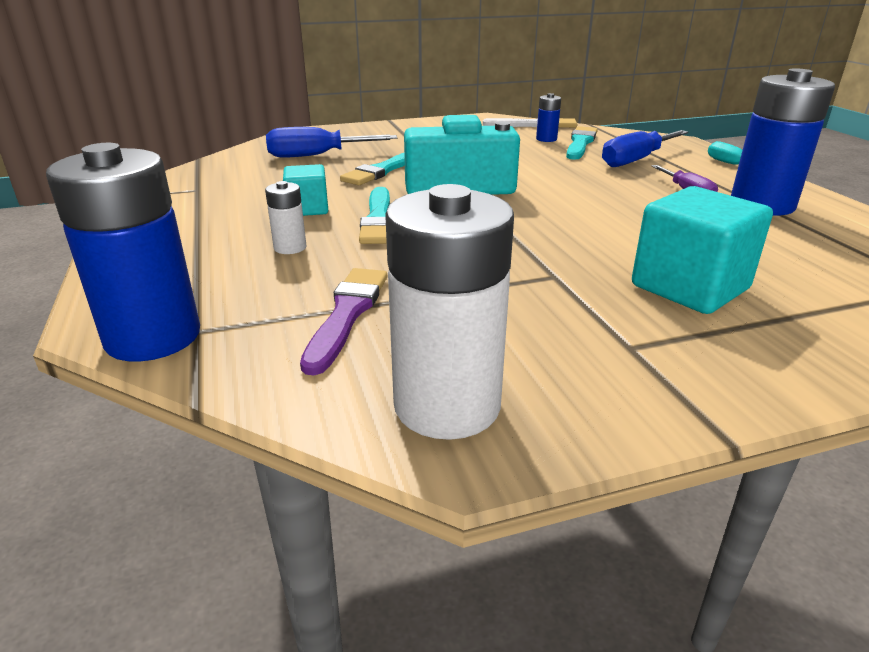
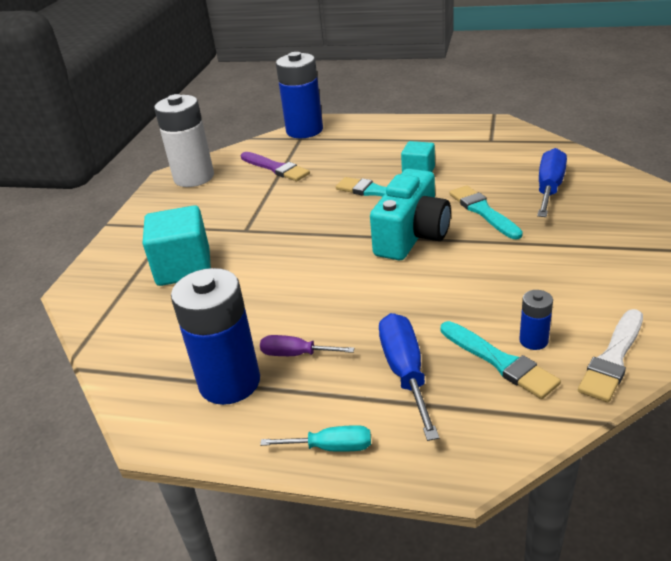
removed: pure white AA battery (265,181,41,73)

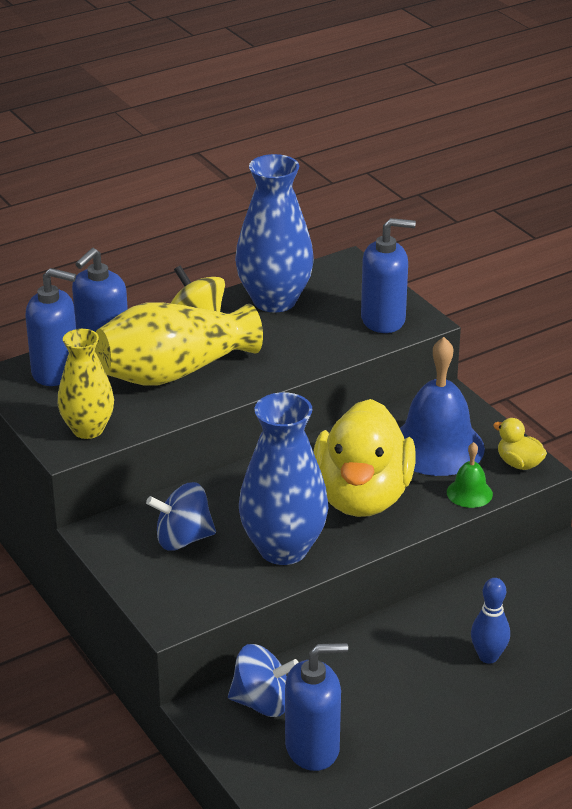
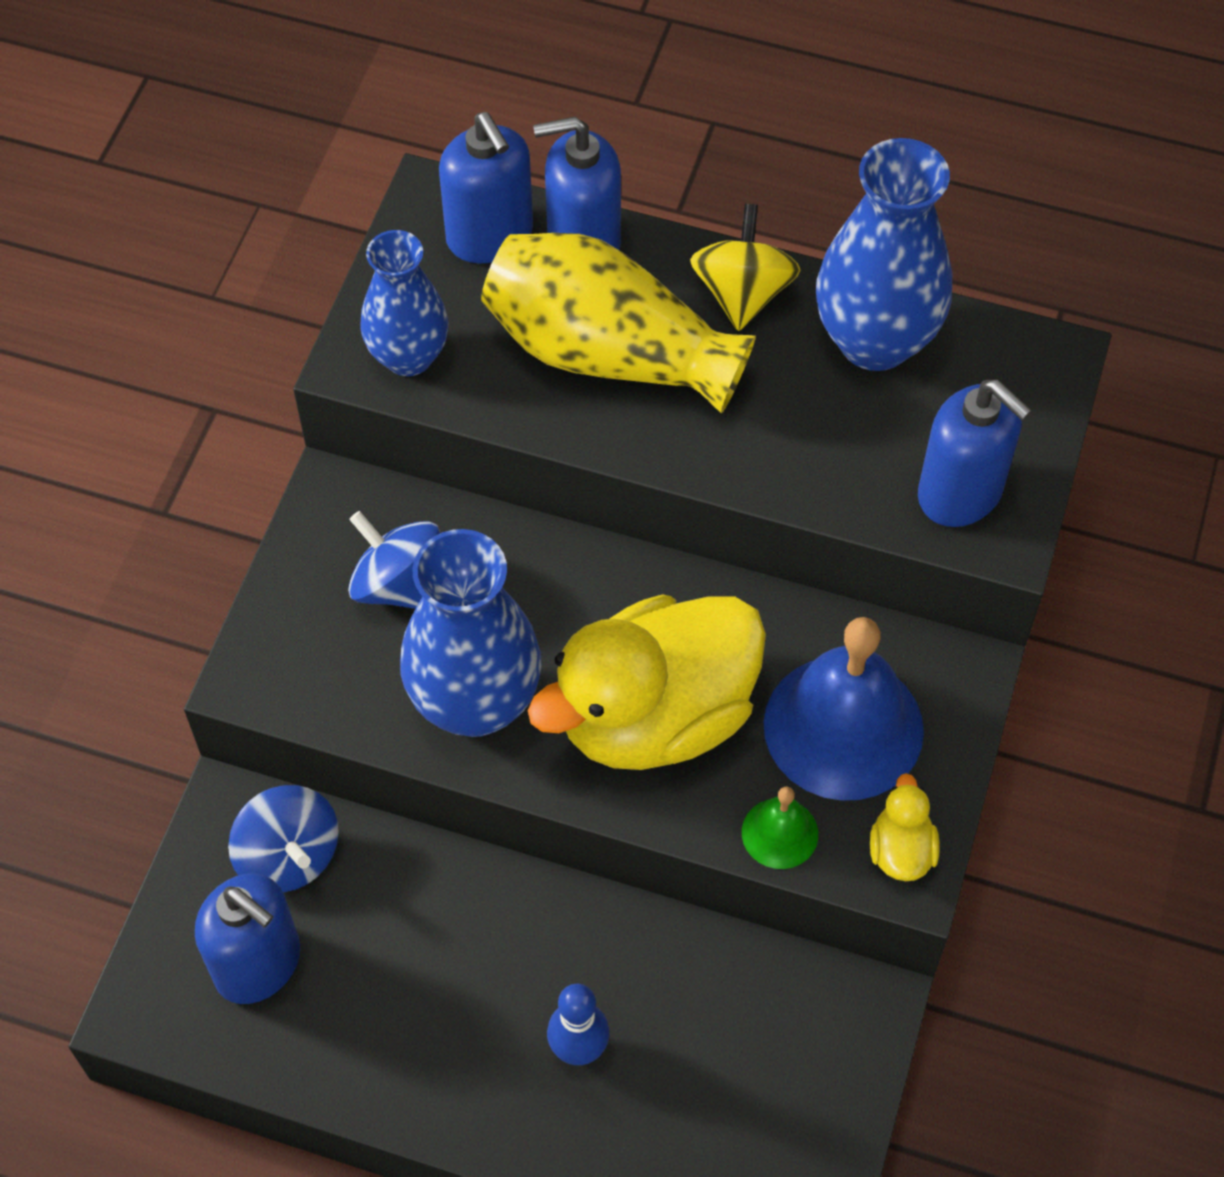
recoloured: bright yellow flower vase (57,329,57,110) to cobalt flower vase (360,230,89,146)

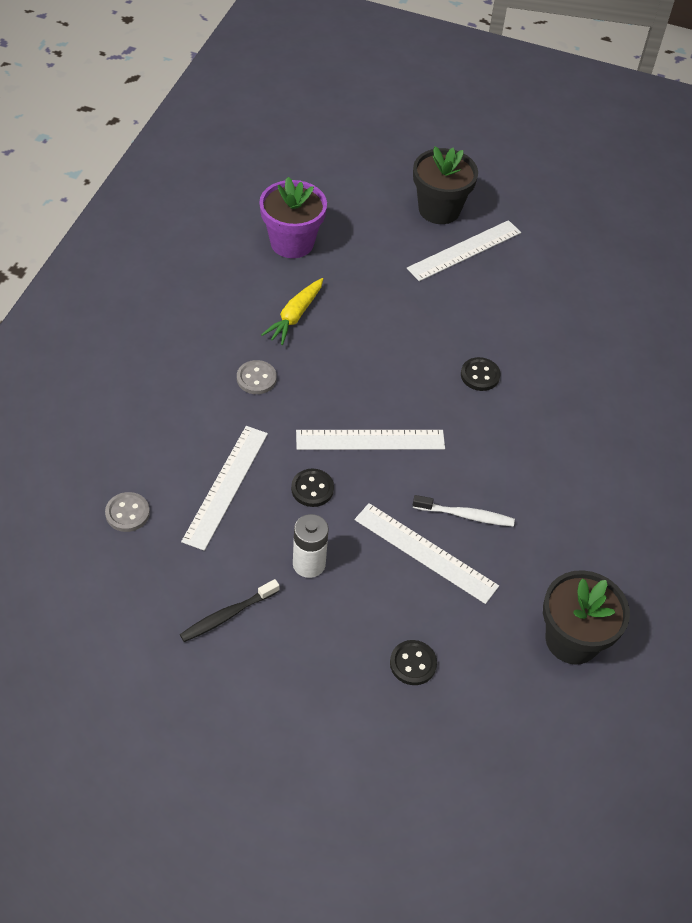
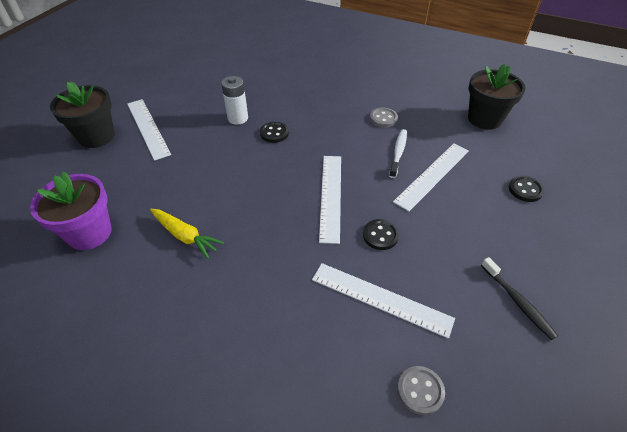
moved: ash-grey button (237,360,40,34) to (370,108,28,20); pure white AA battery (293,514,36,64) to (221,76,27,49)

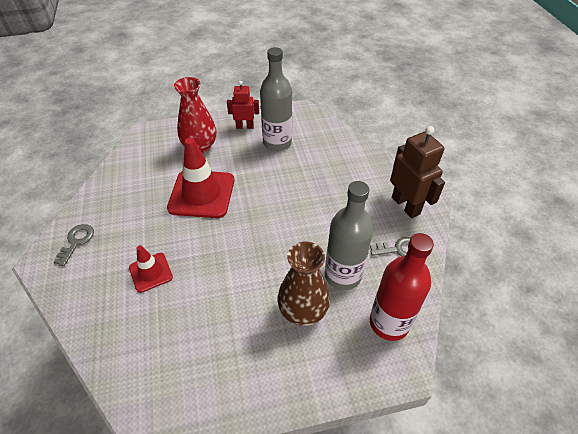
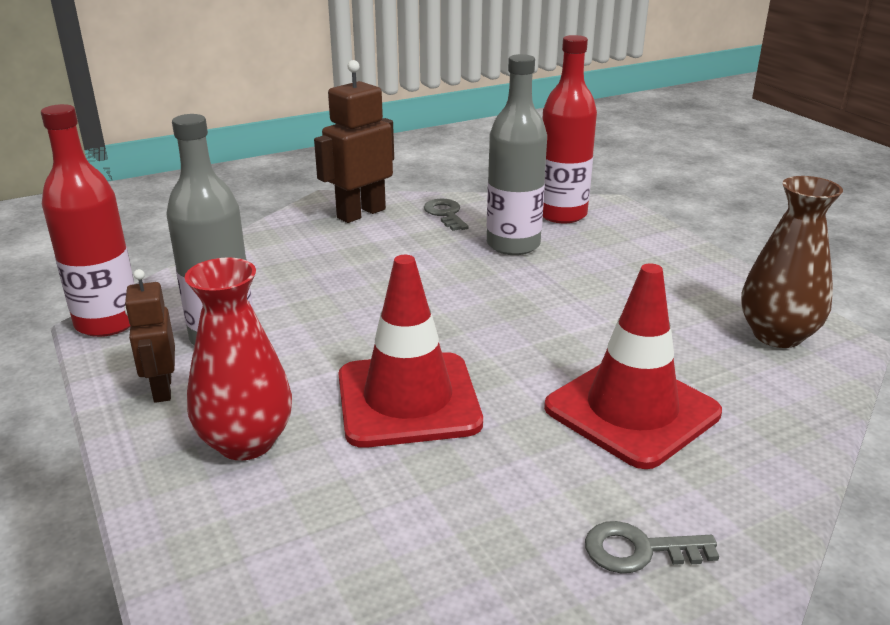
added: red drink bottle (41,104,94,233)
moved: russet flower vase (278,242,52,84) to (741,176,102,172)
recoloured: red toy robot (227,81,32,48) to russet toy robot (124,269,51,134)
resized: red safety cone (129,245,44,48) = (544,263,178,206) x1.84

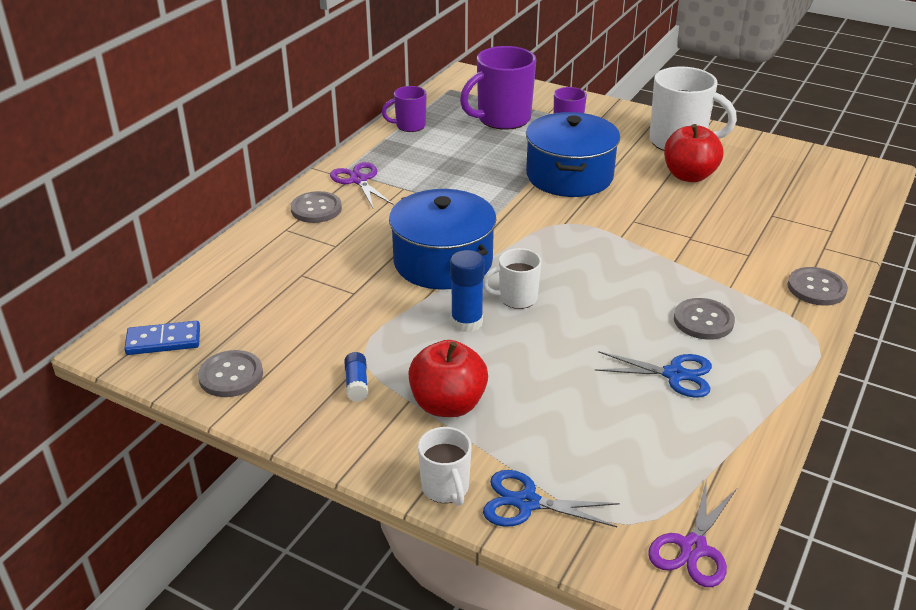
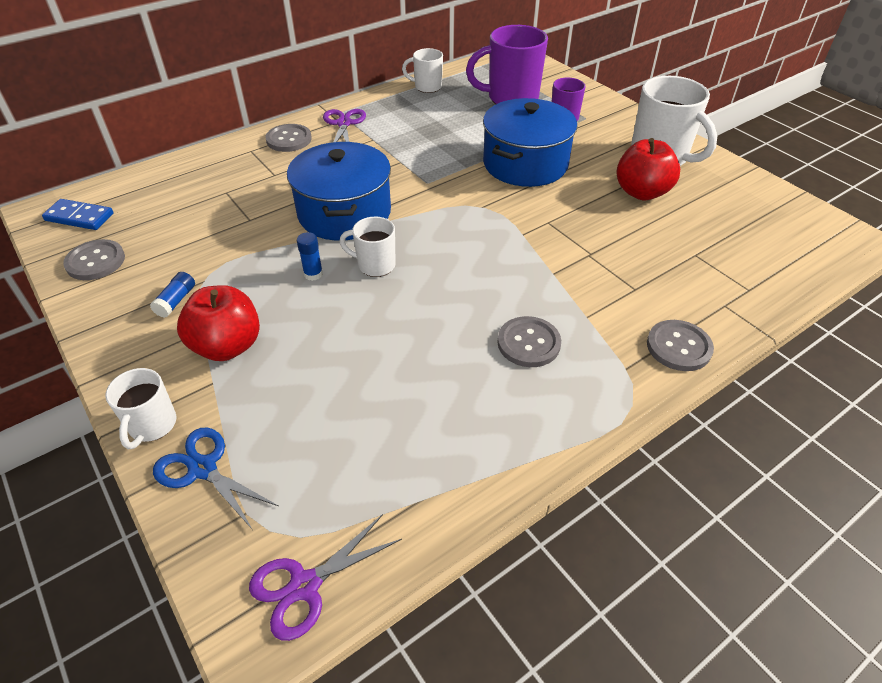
removed: cobalt shears (595,351,117,47)
recoloured: royal purple mug (382,86,45,46) to pure white mug (402,48,41,45)
resized: cobalt glue stick (450,250,35,83) = (297,232,26,49) x0.62

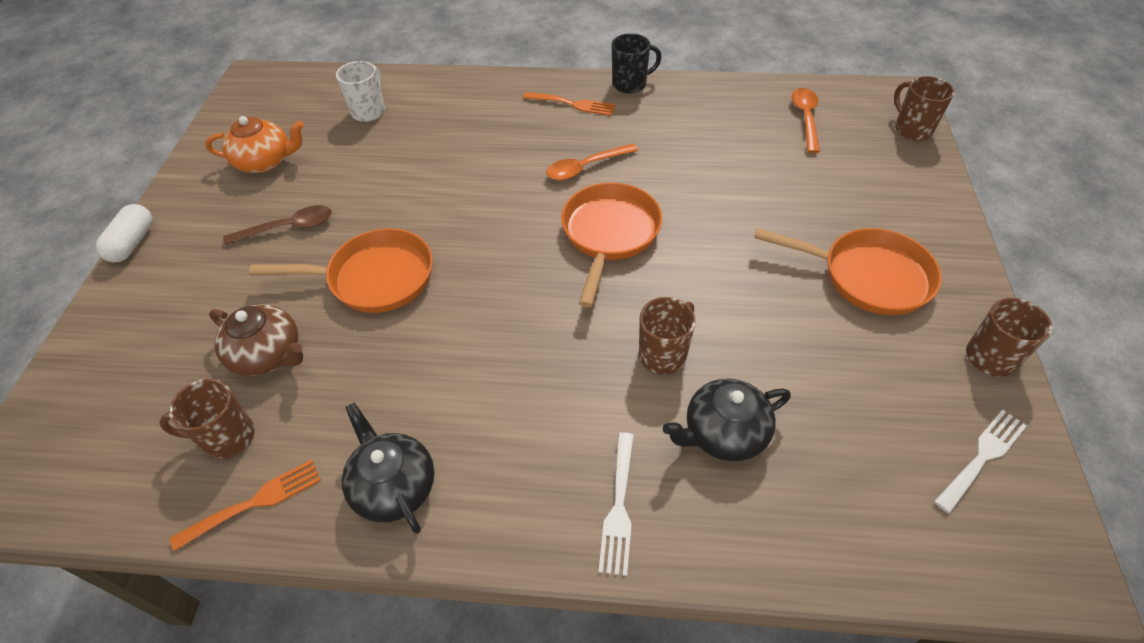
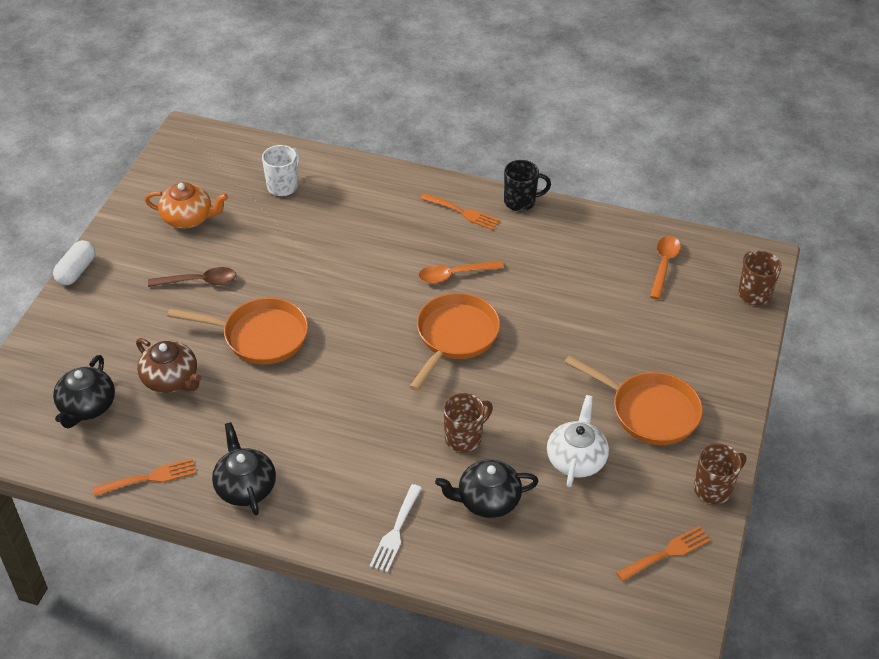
removed: russet mug (159,379,96,80)
added: black teapot (53,355,62,73); pure white teapot (547,395,62,92)
recoloured: pure white dinner fork (934,409,93,104) to orange dinner fork (616,526,95,56)

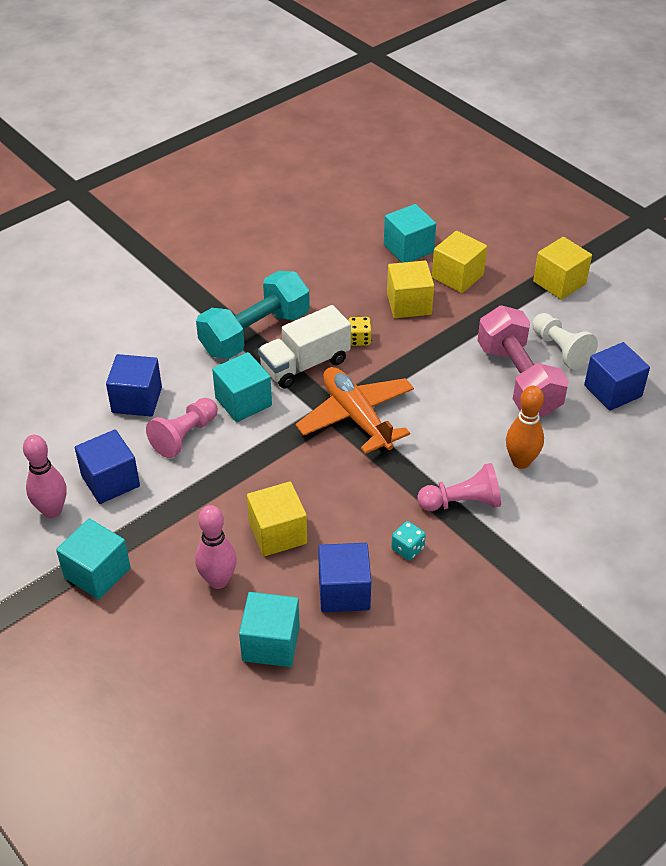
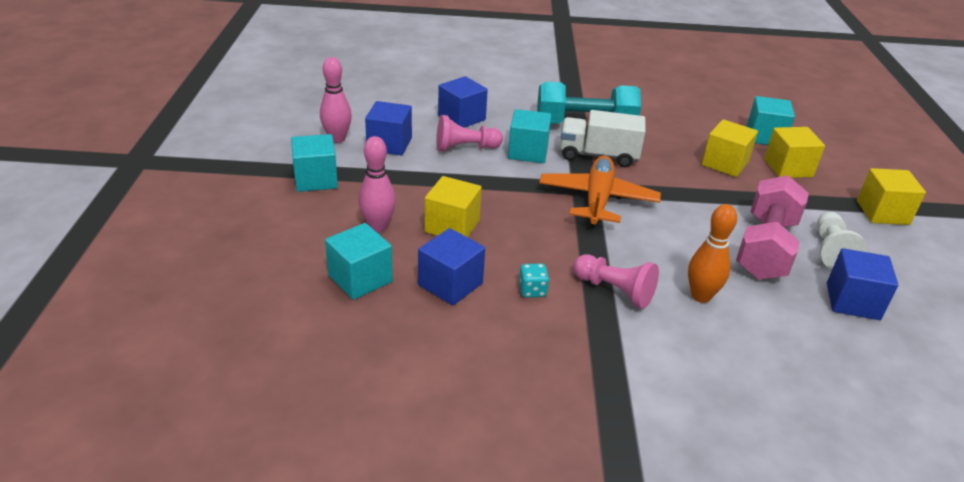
removed: bright yellow game die (348,317,23,29)

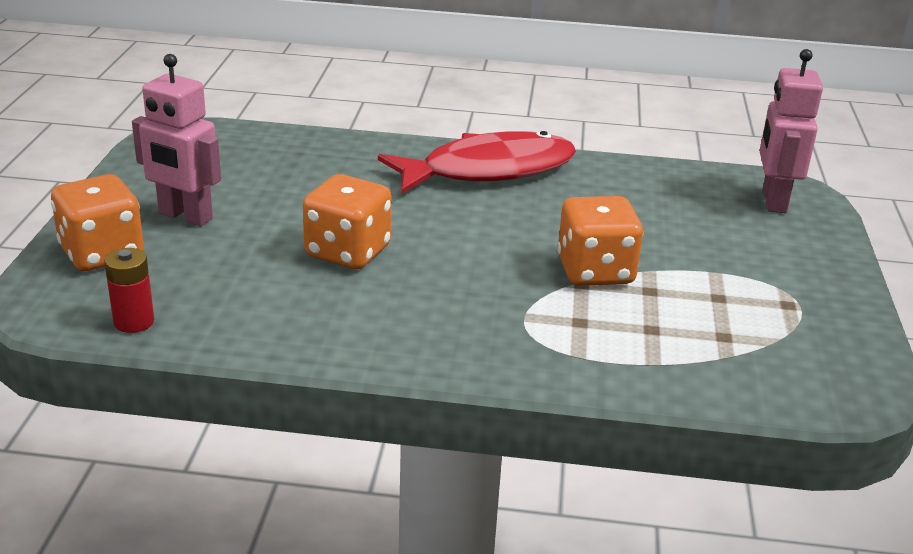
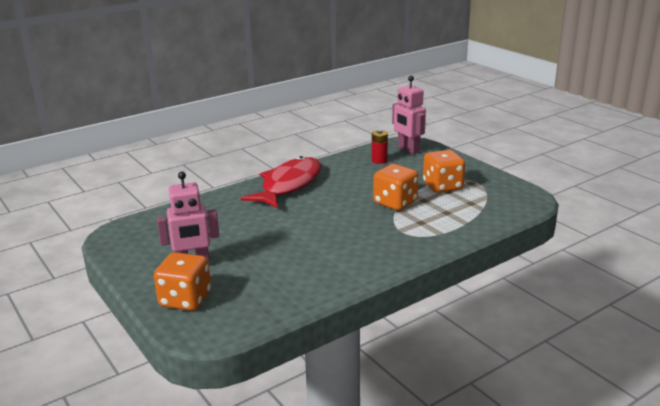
moved: orange game die (303,174,88,95) to (423,150,42,43); red AA battery (104,248,50,85) to (372,130,16,34)

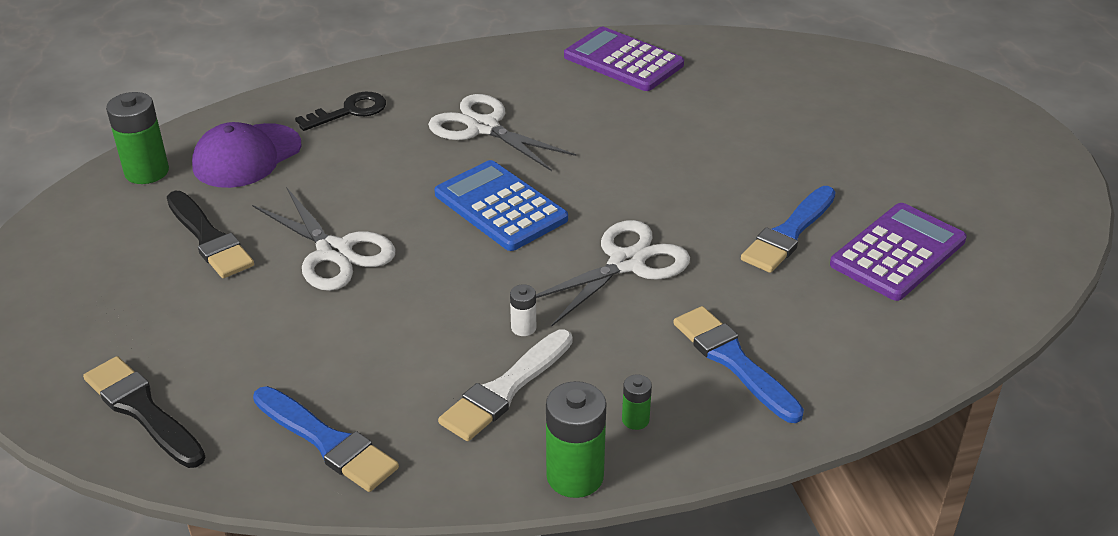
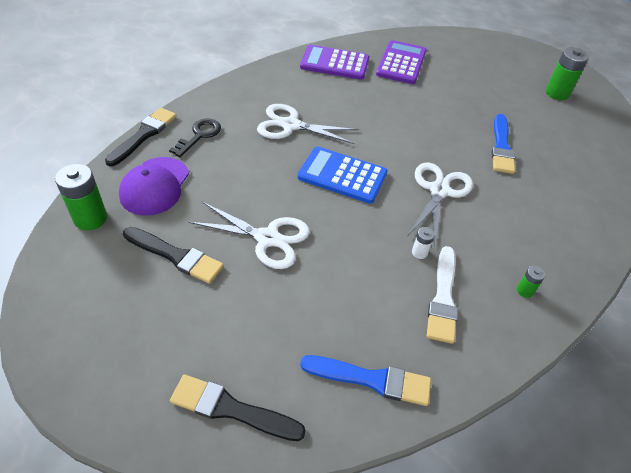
removed: cobalt brush (673,306,131,117)
added: black brush (105,108,72,58)
moved: royal purple calculator (830,203,137,98) to (376,40,51,44); leaf-green AA battery (546,381,60,117) to (546,47,43,53)

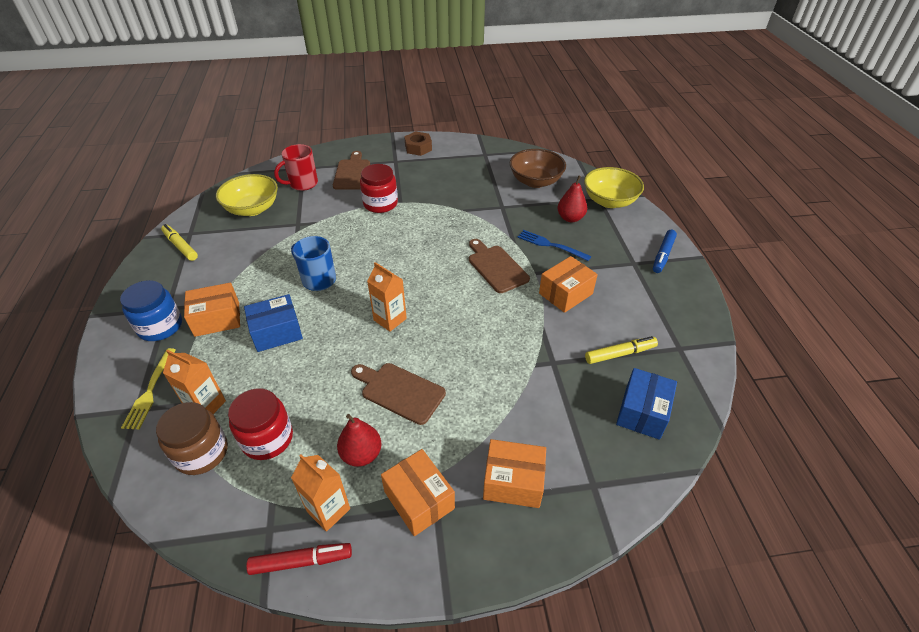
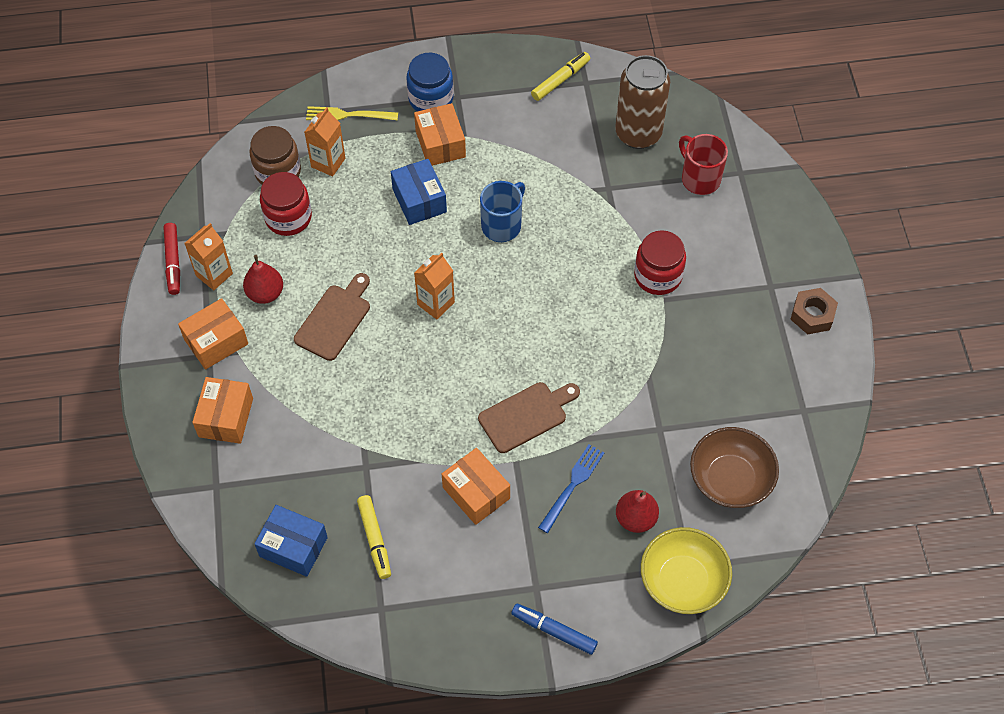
removed: russet chopping board (333,151,37,39)
replaced: bright yellow bowl (216,174,62,42) to russet soda can (615,55,55,94)

